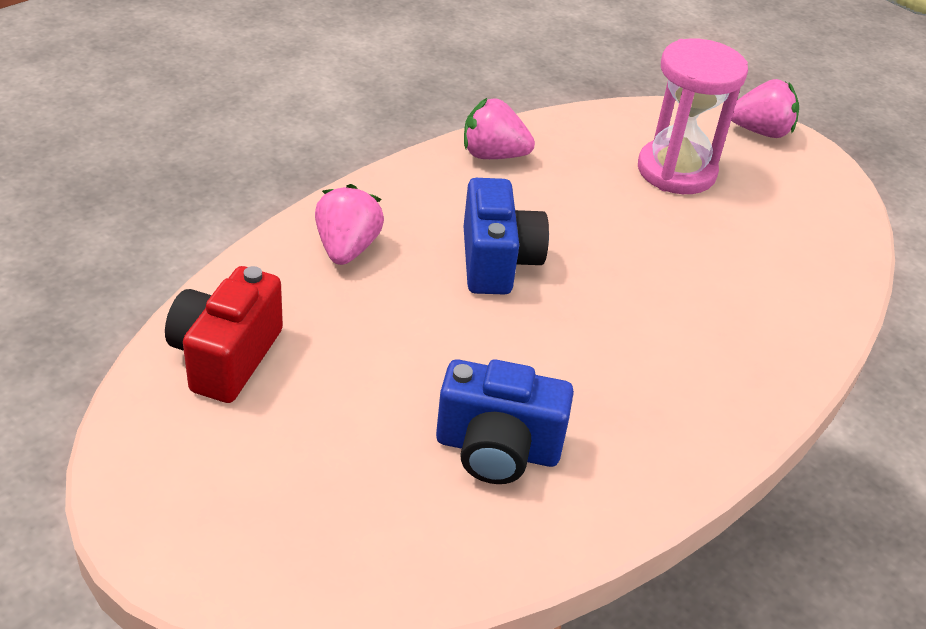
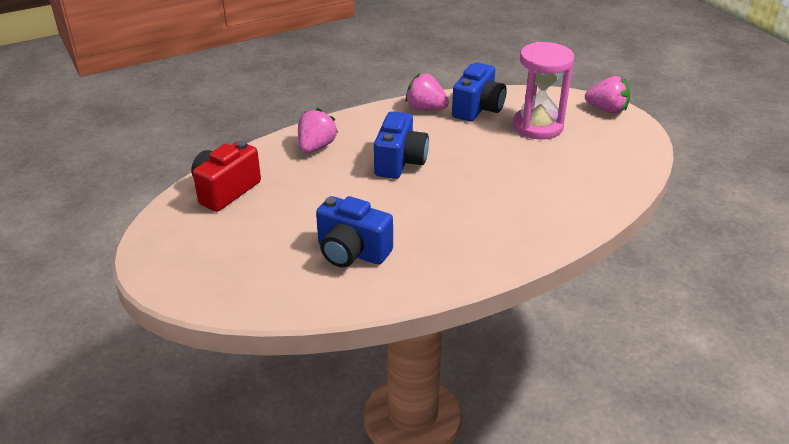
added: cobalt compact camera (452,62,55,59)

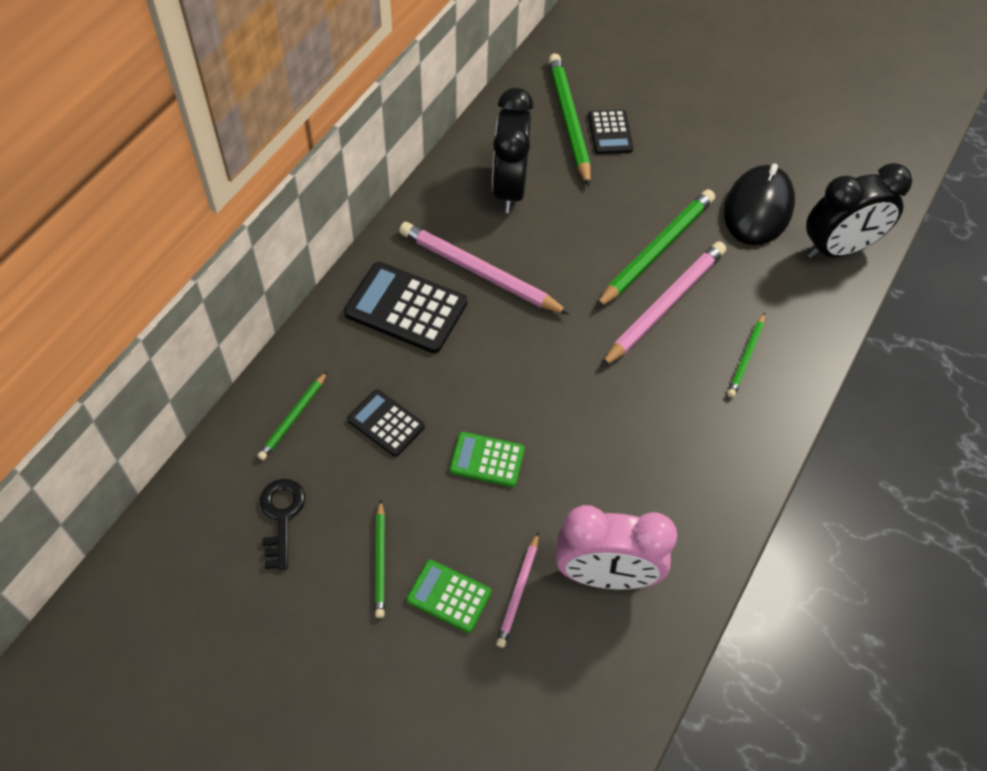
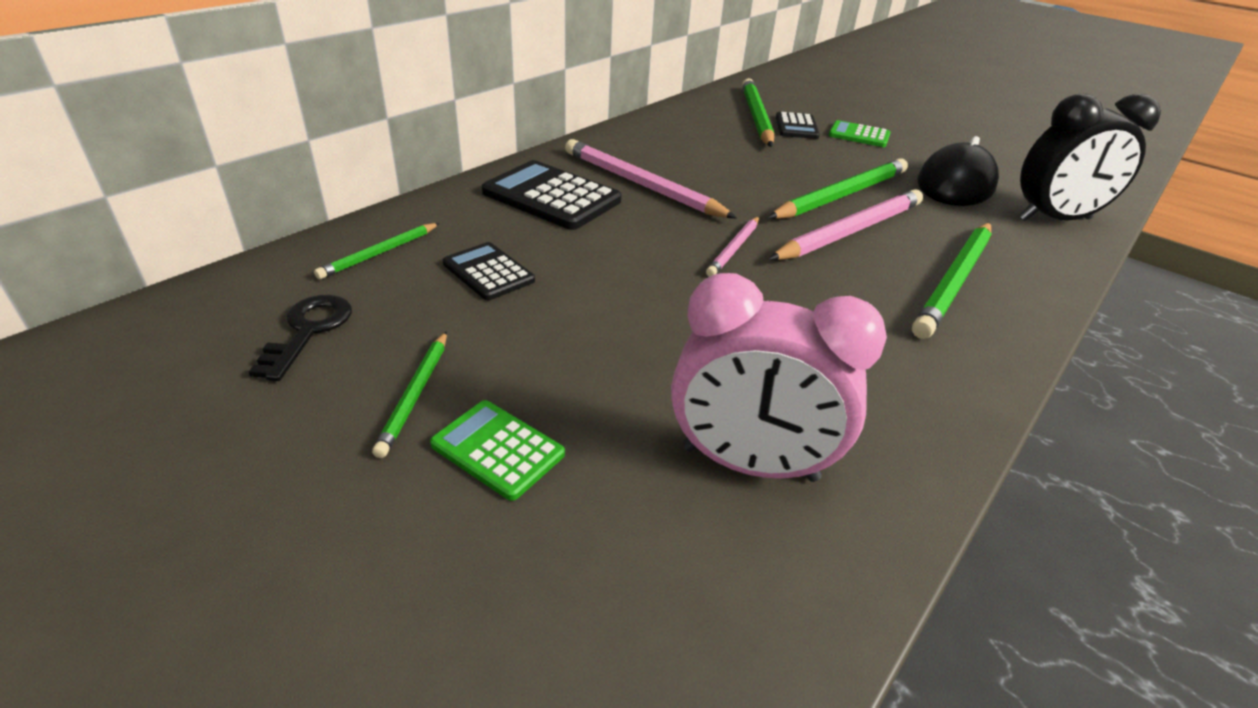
removed: black alarm clock (492,88,42,125)
moved: leaf-green calculator (450,432,75,55) to (829,120,62,27); rose-pink pencil (496,533,43,115) to (706,217,53,60)
resized: leaf-green pencil (727,312,38,86) = (912,222,79,117) x1.87

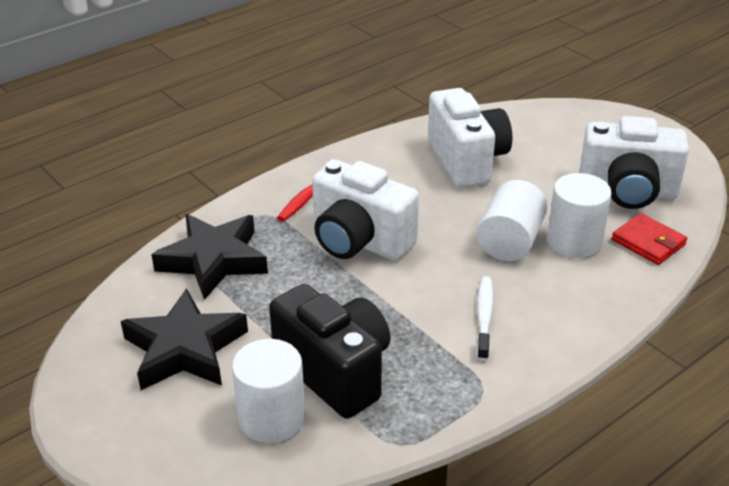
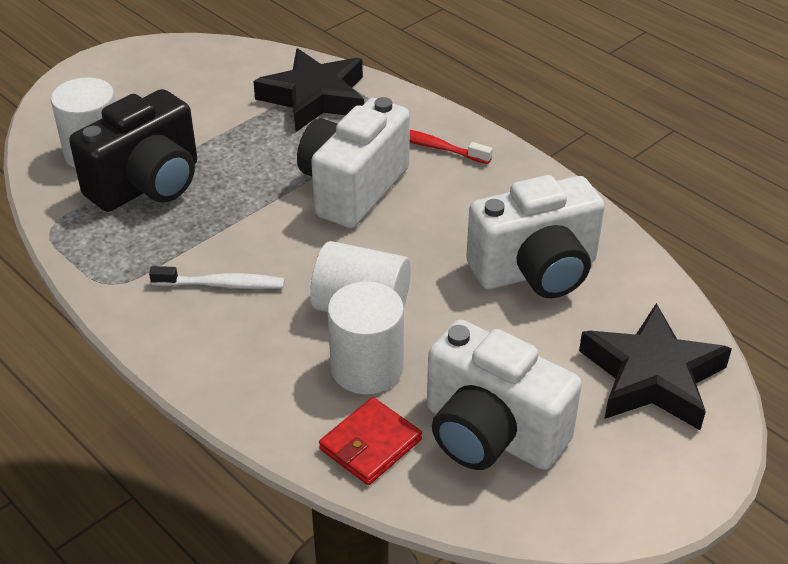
moved: black star (121,288,127,102) to (579,303,153,127)
turned: pure white compact camera (579,116,110,93) = (427,320,155,150) 60 degrees counterclockwise

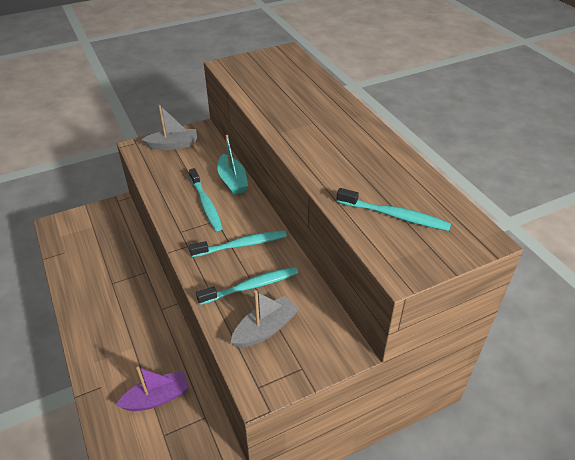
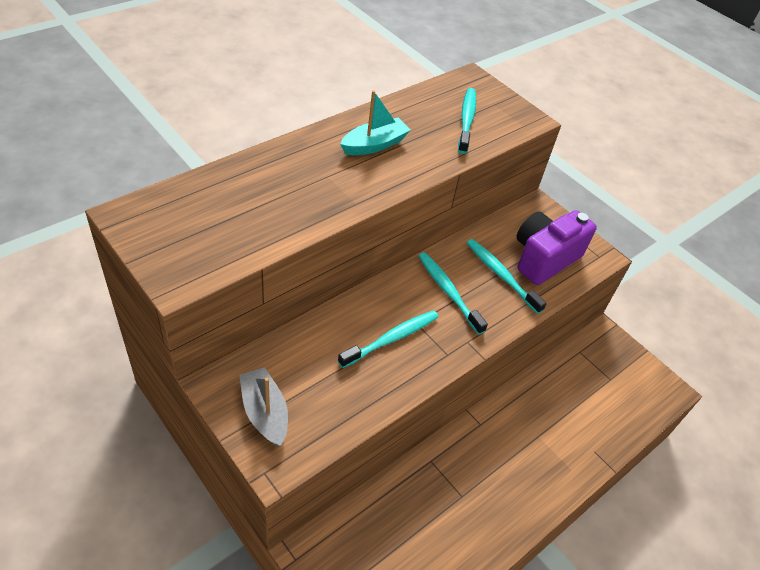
removed: royal purple boat (116,367,73,44)
moved: teal boat (217,135,31,60) to (340,90,71,65)
replaced: ash-grey boat (230,290,69,58) to royal purple compact camera (517,210,80,75)

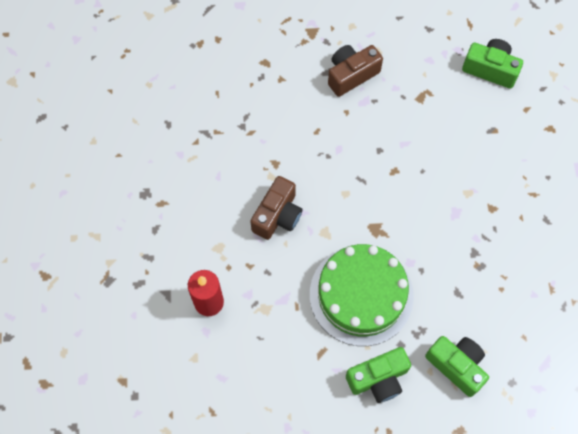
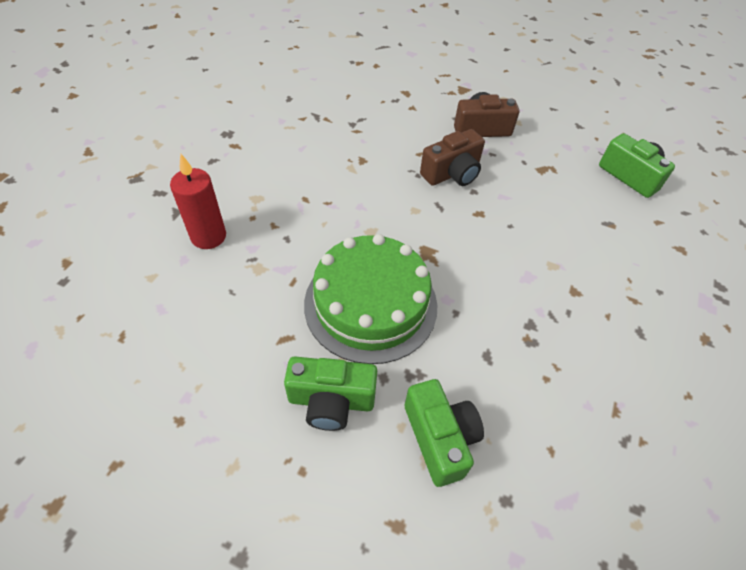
moved: russet compact camera (250,176,52,64) to (420,129,65,57)

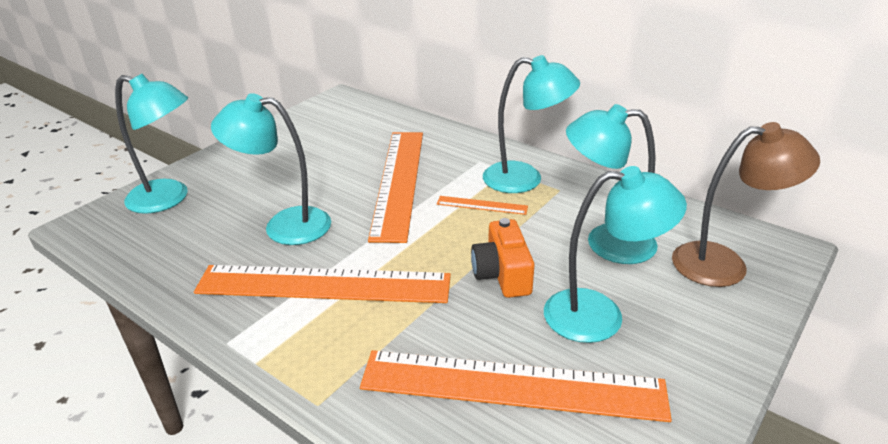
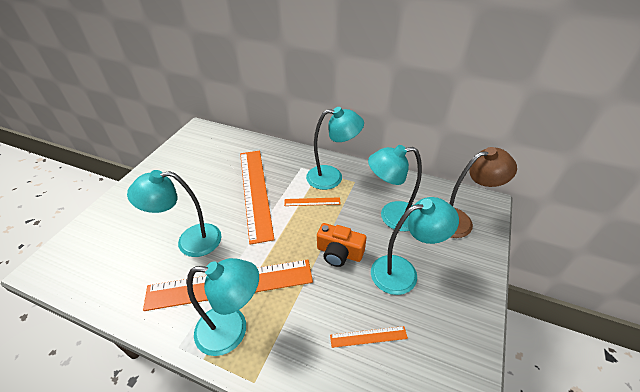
moved: teal lamp (115,74,73,140) to (187,258,72,98)
turned: orange compact camera (471,218,64,80) = (317,223,49,44) 45 degrees counterclockwise
resized: orange measuring stick (360,350,312,72) = (330,326,78,22) x0.42

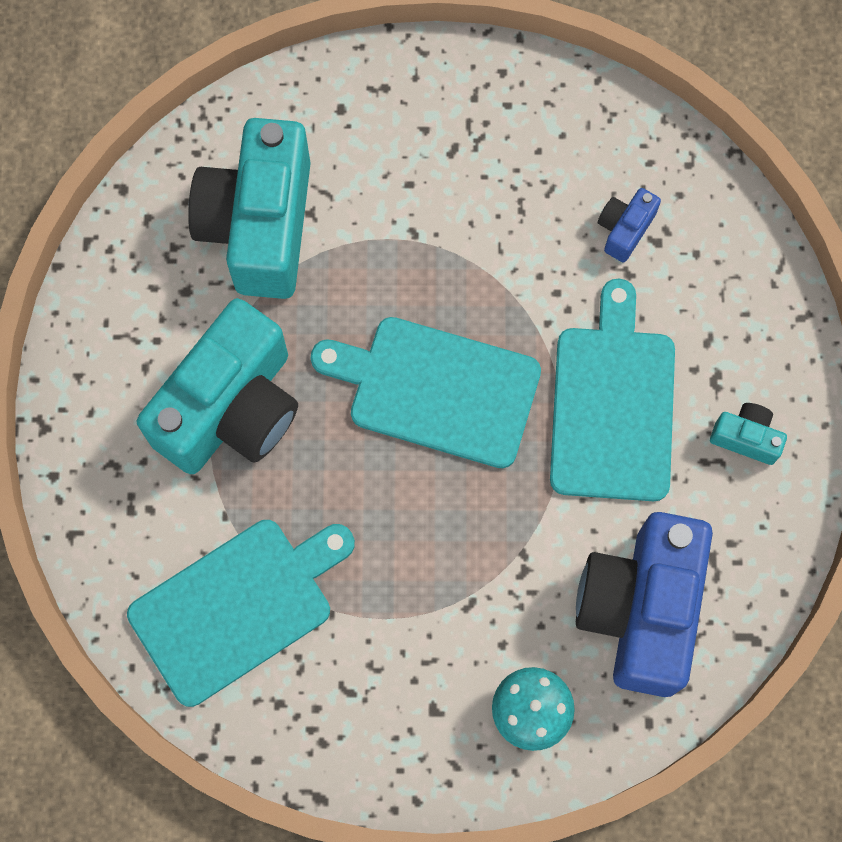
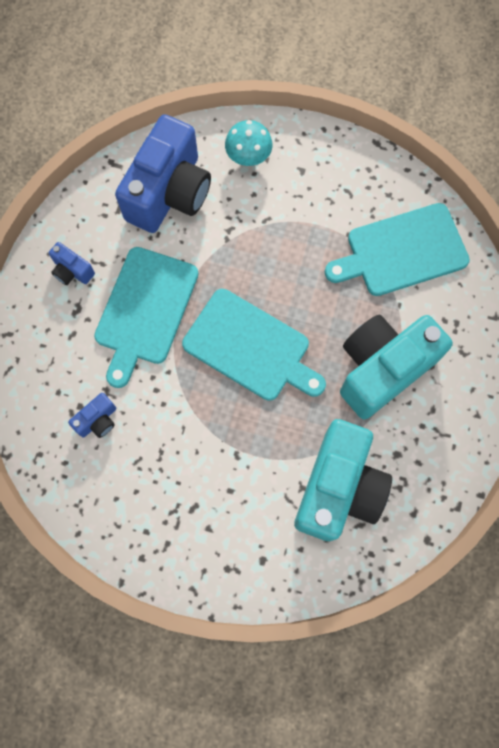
recoloured: teal compact camera (710,403,77,62) to cobalt compact camera (49,242,46,43)

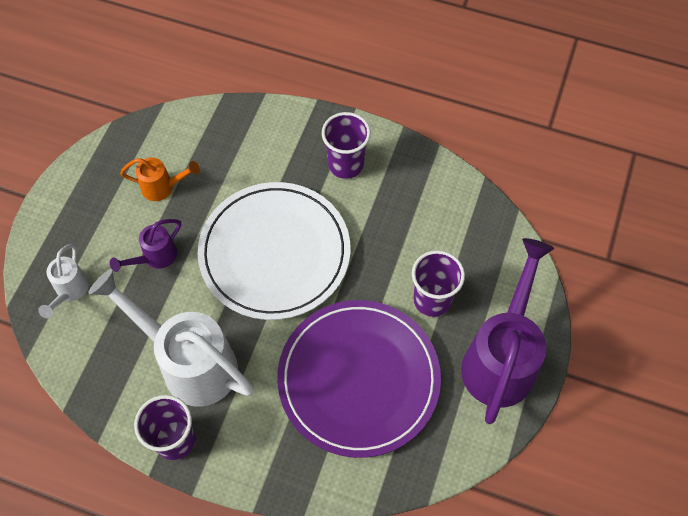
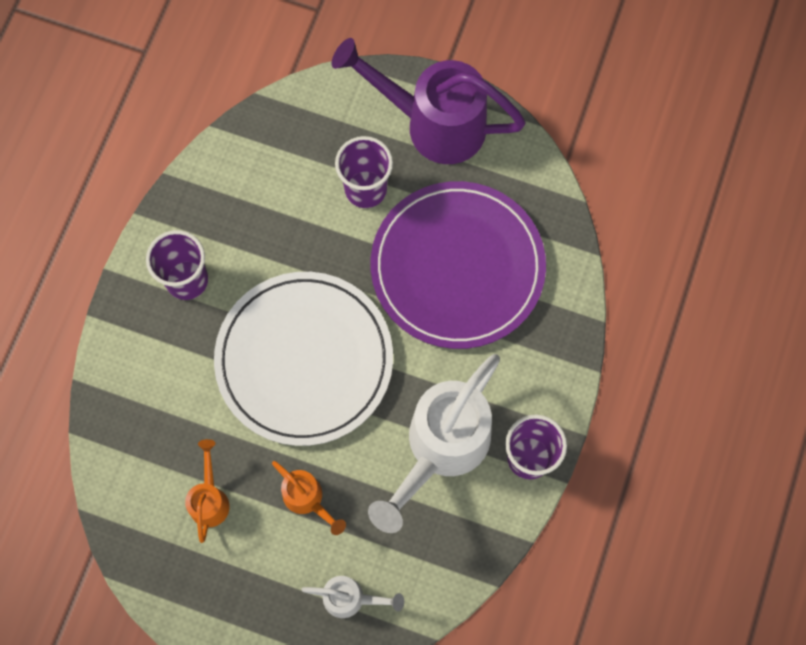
recoloured: royal purple sprinkling can (110,219,71,53) to orange sprinkling can (272,461,74,74)

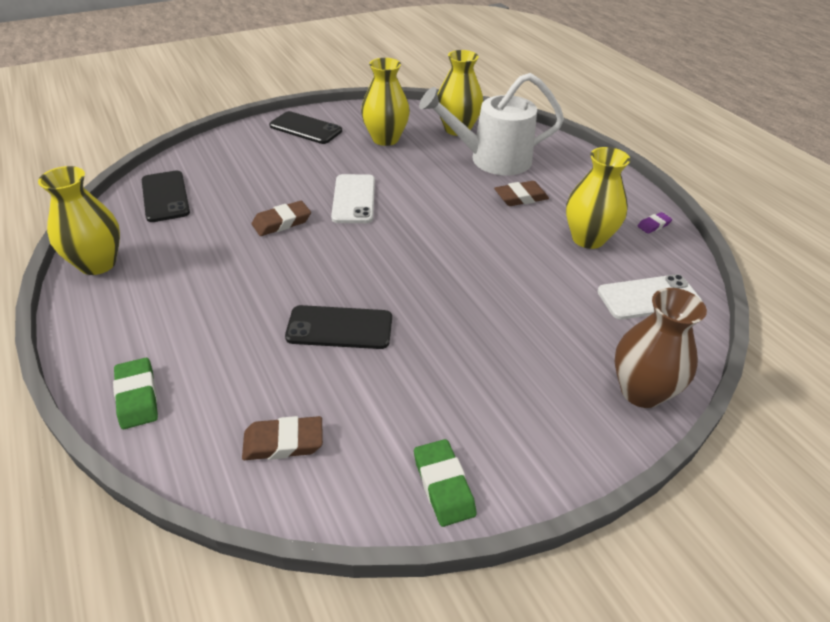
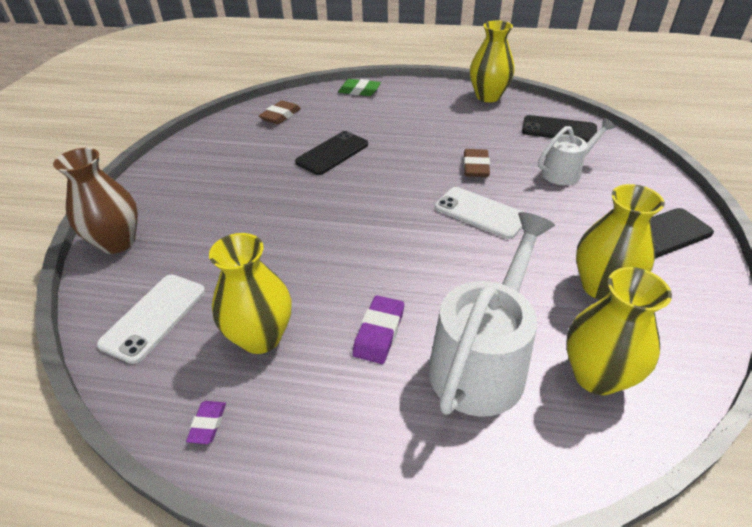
removed: leaf-green pencil eraser (414,439,63,88)
added: pure white sprinkling can (538,118,77,67)
recoloured: russet pencil eraser (494,181,55,25) to royal purple pencil eraser (352,295,52,69)

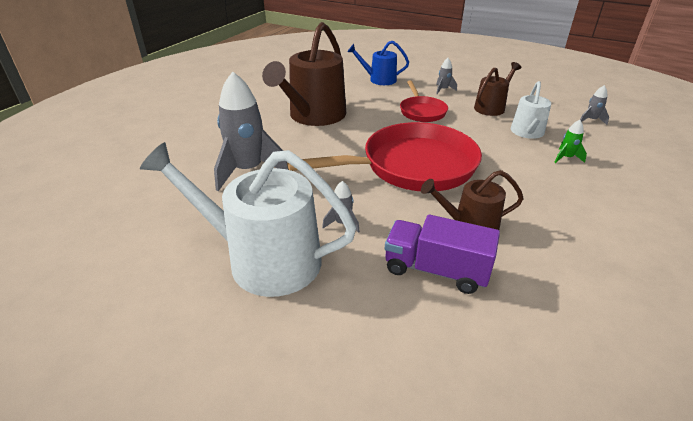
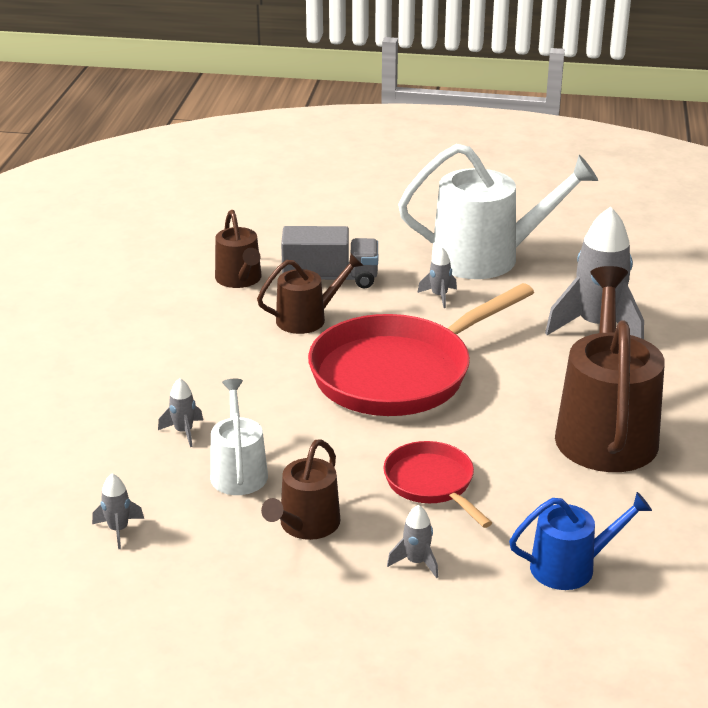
added: russet sprinkling can (215,210,47,78)
recoloured: leaf-green toy rocket (554,120,33,43) to ash-grey toy rocket (158,378,45,69); royal purple lorry (385,215,115,79) to ash-grey lorry (281,226,97,63)

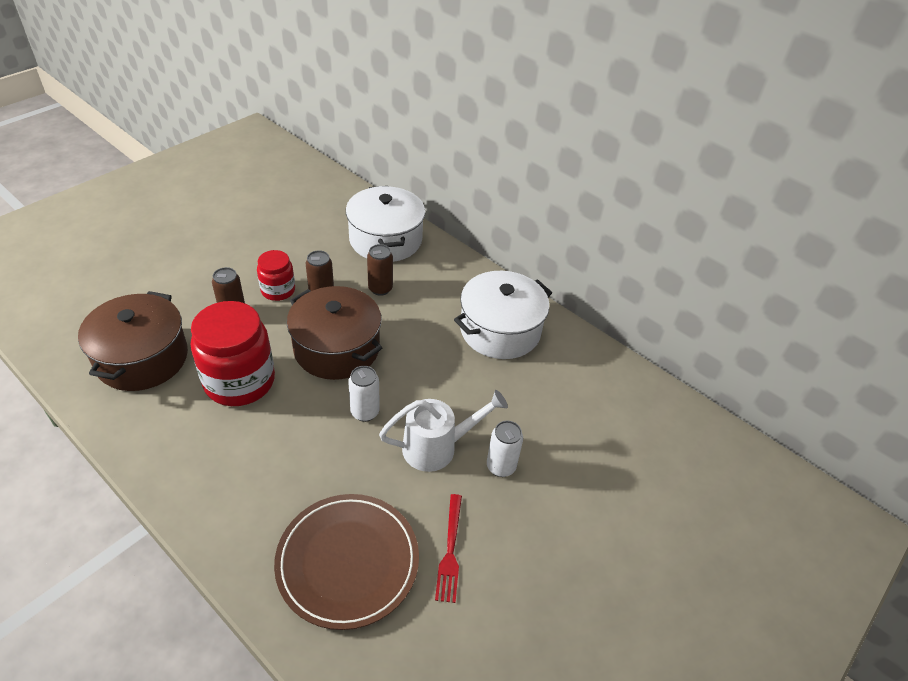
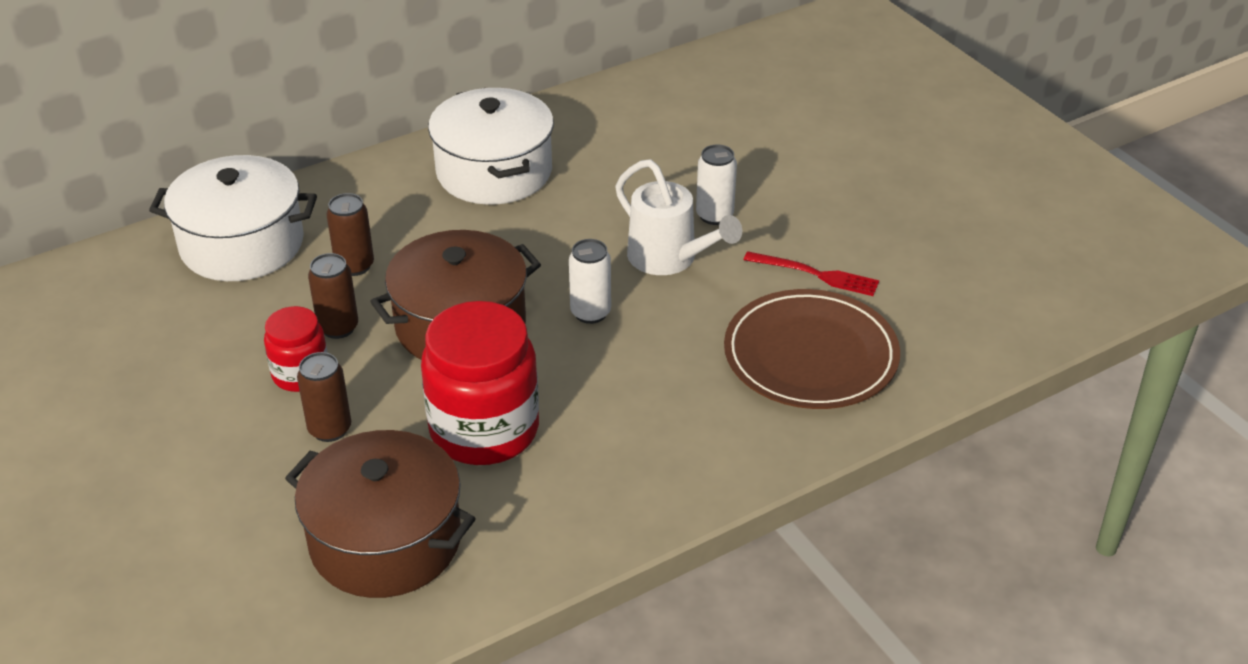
turned: pure white sprinkling can (379,390,129,82) = (615,159,127,116) 135 degrees clockwise

